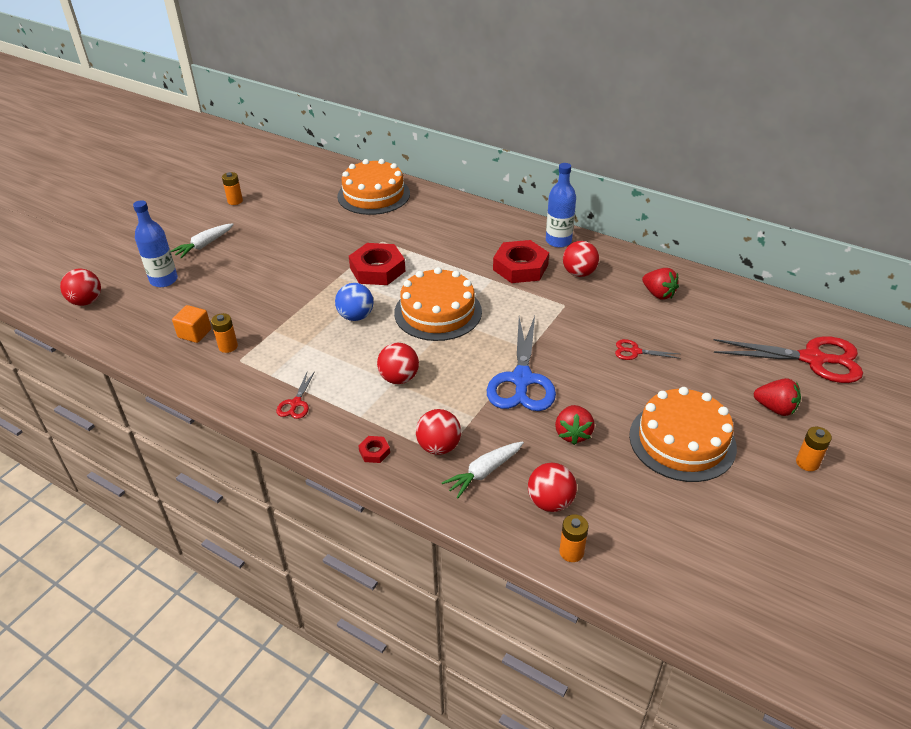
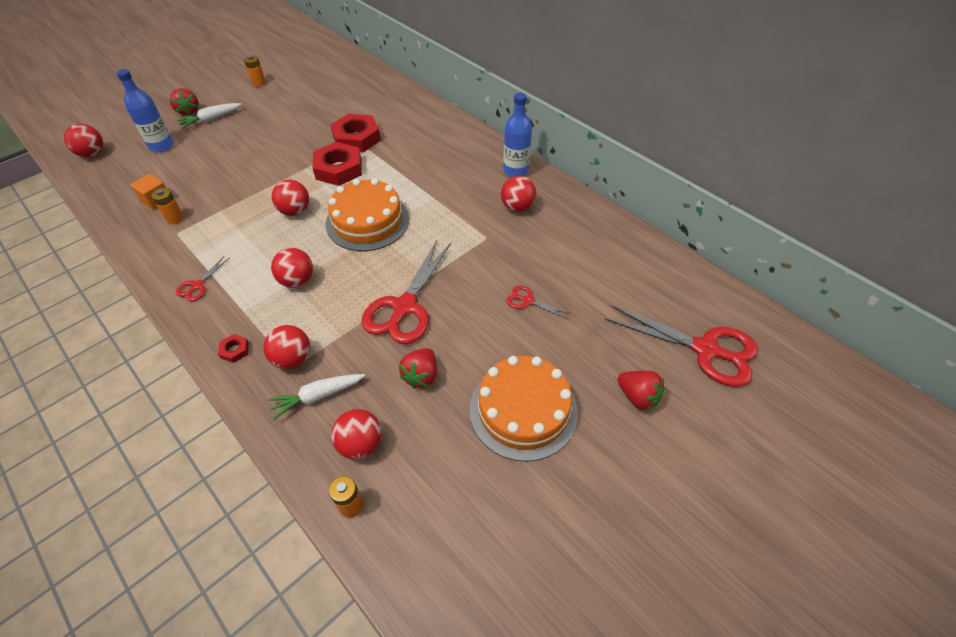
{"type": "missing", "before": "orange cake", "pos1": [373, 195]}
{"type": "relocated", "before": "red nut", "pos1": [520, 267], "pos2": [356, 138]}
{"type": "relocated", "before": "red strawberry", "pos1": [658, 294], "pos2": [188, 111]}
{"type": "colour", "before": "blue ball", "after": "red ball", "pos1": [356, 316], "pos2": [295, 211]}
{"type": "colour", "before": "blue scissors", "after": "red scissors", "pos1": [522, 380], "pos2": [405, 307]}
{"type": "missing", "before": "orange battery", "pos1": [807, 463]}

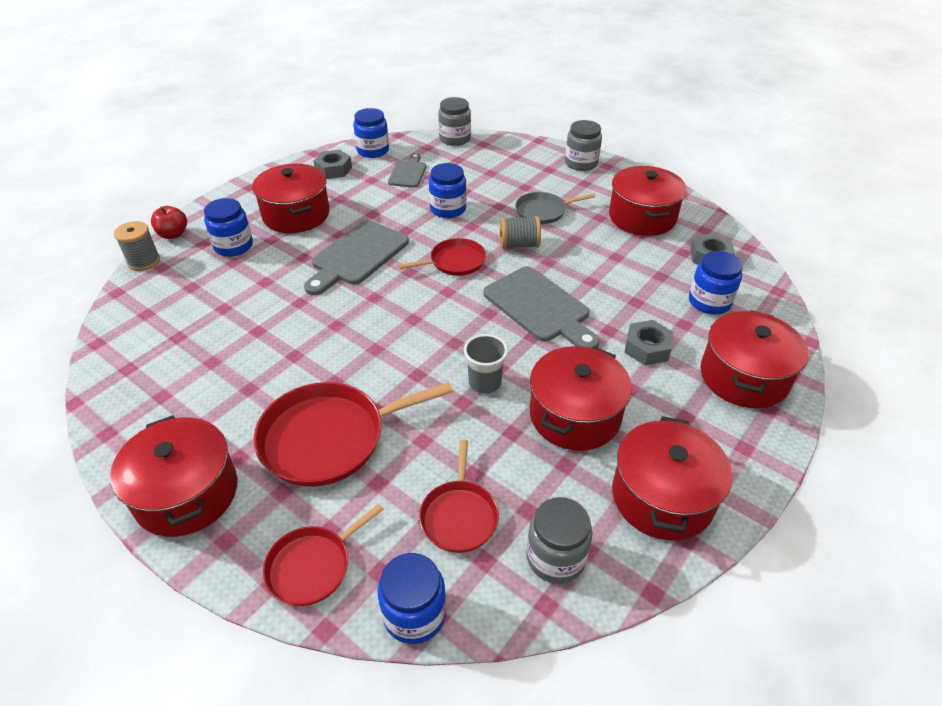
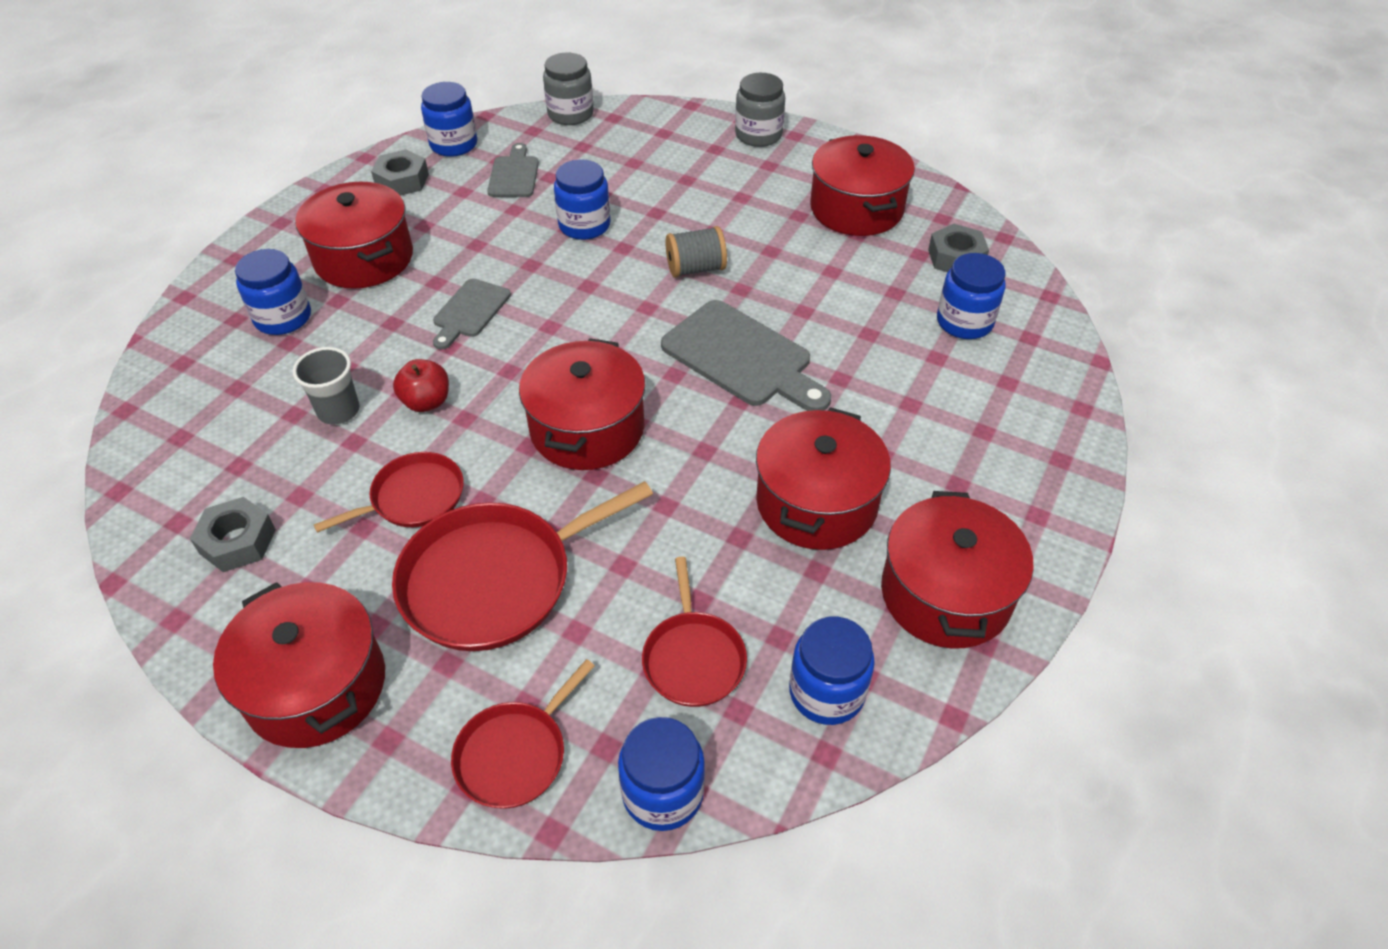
{"type": "missing", "before": "grey pan", "pos1": [543, 211]}
{"type": "relocated", "before": "red apple", "pos1": [173, 234], "pos2": [426, 402]}
{"type": "size", "before": "grey cutting board", "pos1": [357, 256], "pos2": [470, 311], "scale": 0.58}
{"type": "missing", "before": "grey spool", "pos1": [144, 261]}
{"type": "relocated", "before": "red pan", "pos1": [454, 262], "pos2": [413, 498]}
{"type": "relocated", "before": "red pot", "pos1": [743, 377], "pos2": [587, 428]}
{"type": "relocated", "before": "grey nut", "pos1": [647, 348], "pos2": [237, 541]}
{"type": "relocated", "before": "grey cup", "pos1": [485, 383], "pos2": [338, 411]}
{"type": "colour", "before": "grey jar", "after": "blue jar", "pos1": [555, 557], "pos2": [826, 692]}

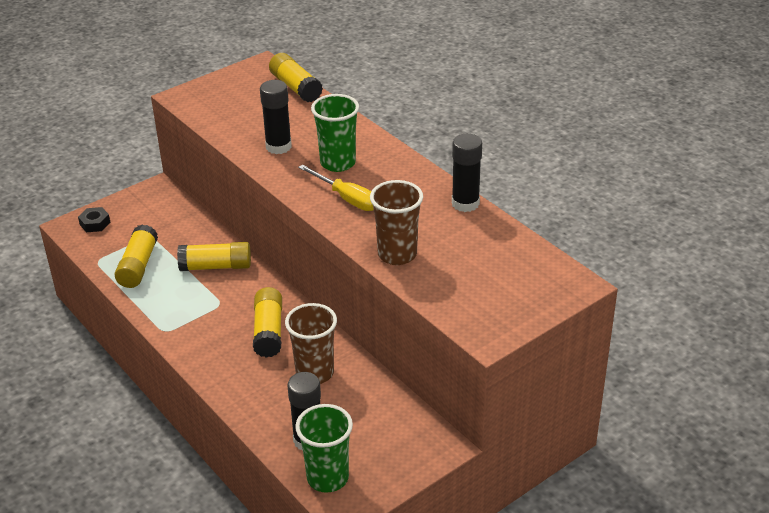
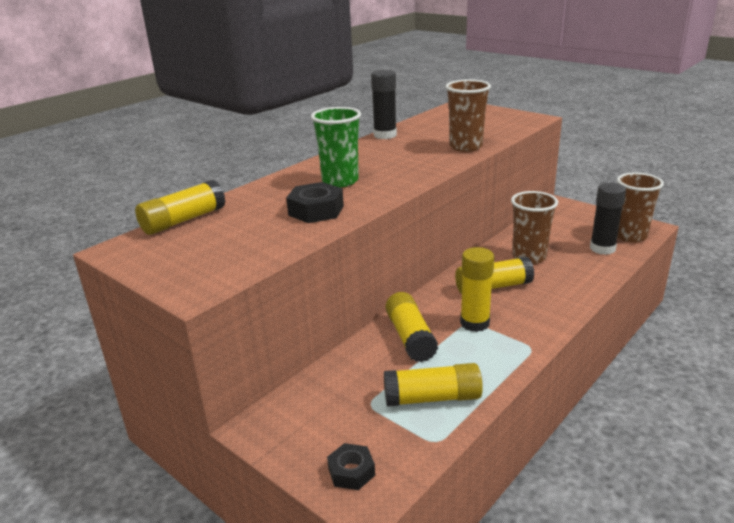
{"type": "exchanged", "before": "black glue stick", "after": "black nut", "pos1": [278, 146], "pos2": [316, 210]}
{"type": "missing", "before": "yellow screwdriver", "pos1": [347, 198]}
{"type": "colour", "before": "green cup", "after": "brown cup", "pos1": [327, 478], "pos2": [630, 236]}
{"type": "appeared", "after": "yellow glue stick", "pos2": [474, 323]}

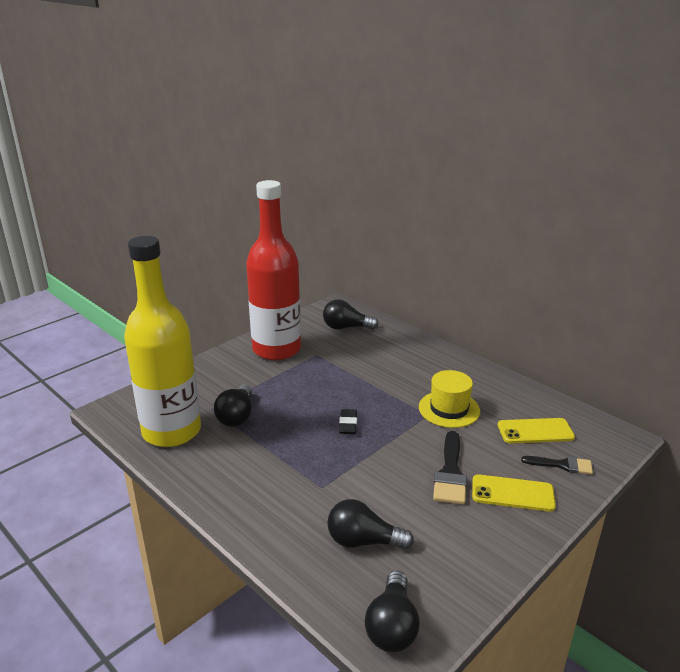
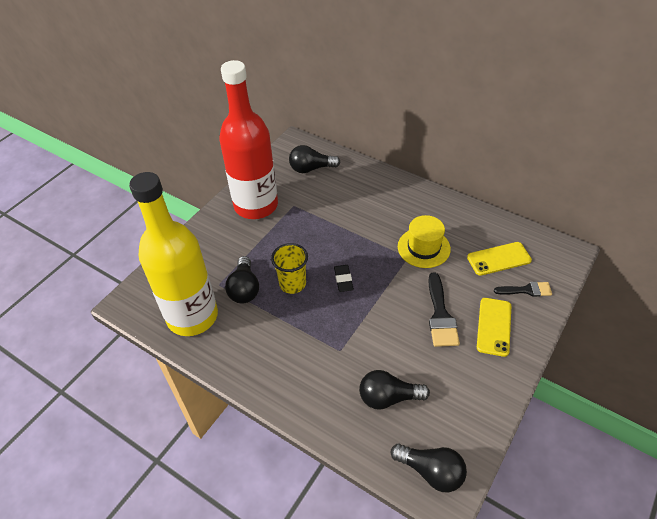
{"type": "spun", "before": "yellow phone", "pos1": [512, 493], "pos2": [494, 326], "turn": -75}
{"type": "spun", "before": "black light bulb", "pos1": [392, 626], "pos2": [431, 471], "turn": -60}
{"type": "appeared", "after": "yellow cup", "pos2": [292, 284]}

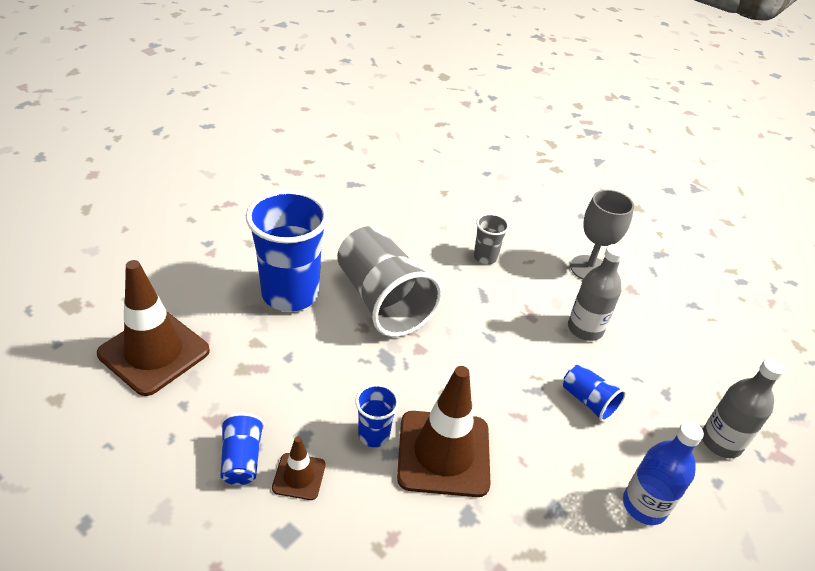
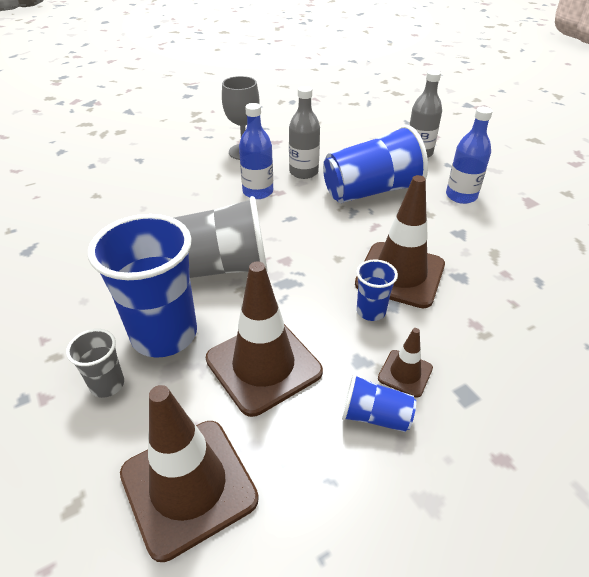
{"type": "relocated", "before": "grey cup", "pos1": [485, 257], "pos2": [107, 384]}
{"type": "size", "before": "blue cup", "pos1": [588, 401], "pos2": [371, 191], "scale": 2.13}
{"type": "appeared", "after": "blue bottle", "pos2": [258, 192]}
{"type": "appeared", "after": "brown traffic cone", "pos2": [263, 365]}

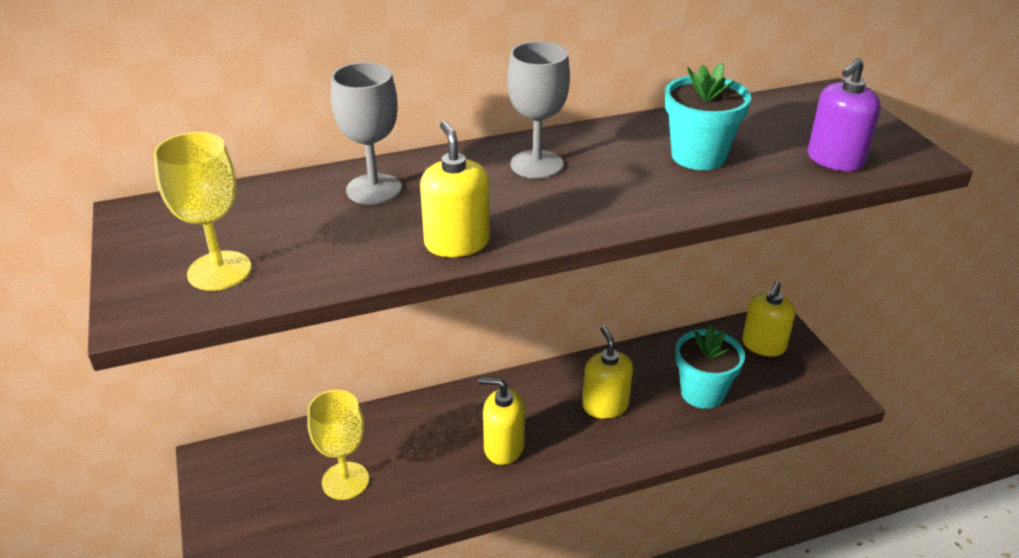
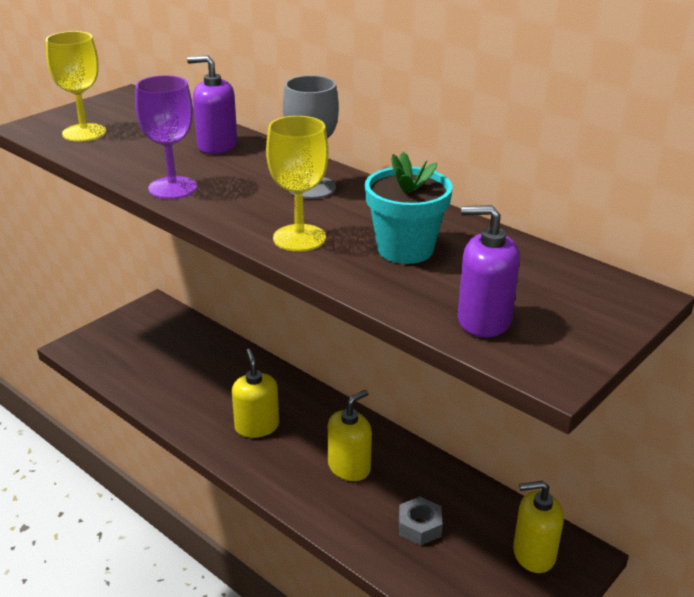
{"type": "exchanged", "before": "grey goblet", "after": "purple soap dispenser", "pos1": [374, 189], "pos2": [217, 145]}
{"type": "exchanged", "before": "yellow soap dispenser", "after": "purple goblet", "pos1": [457, 243], "pos2": [172, 188]}
{"type": "exchanged", "before": "turquoise flower pot", "after": "grey nut", "pos1": [702, 392], "pos2": [419, 526]}
{"type": "relocated", "before": "yellow goblet", "pos1": [345, 481], "pos2": [299, 238]}

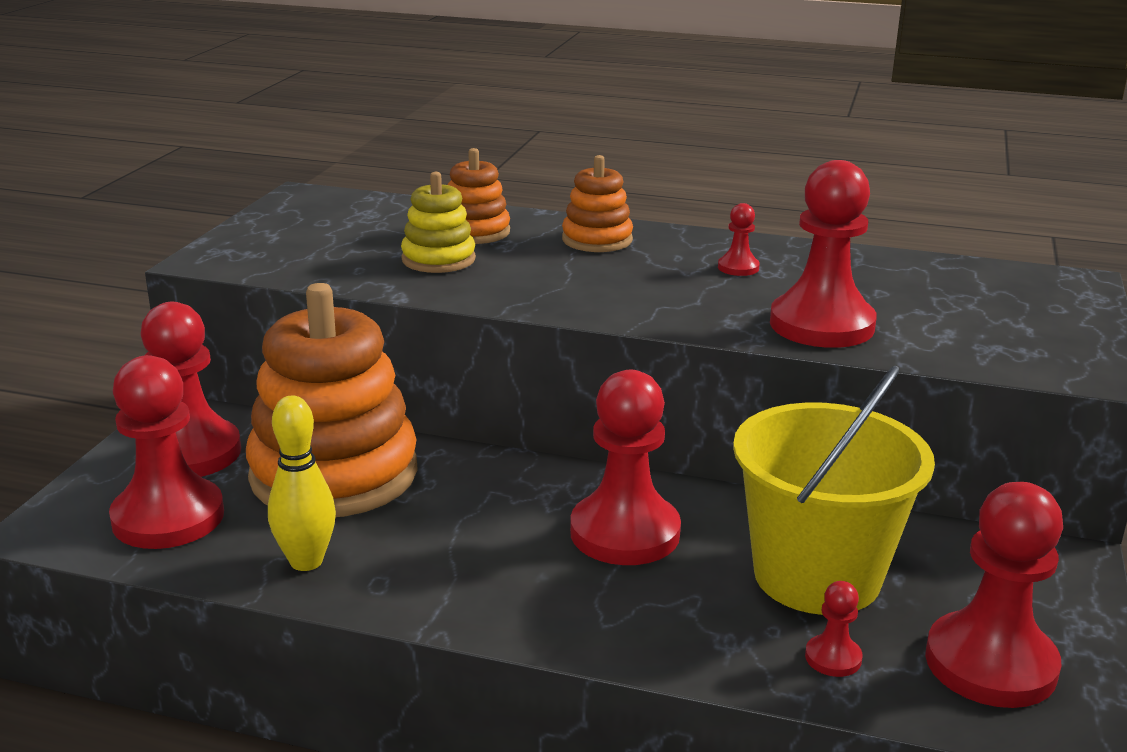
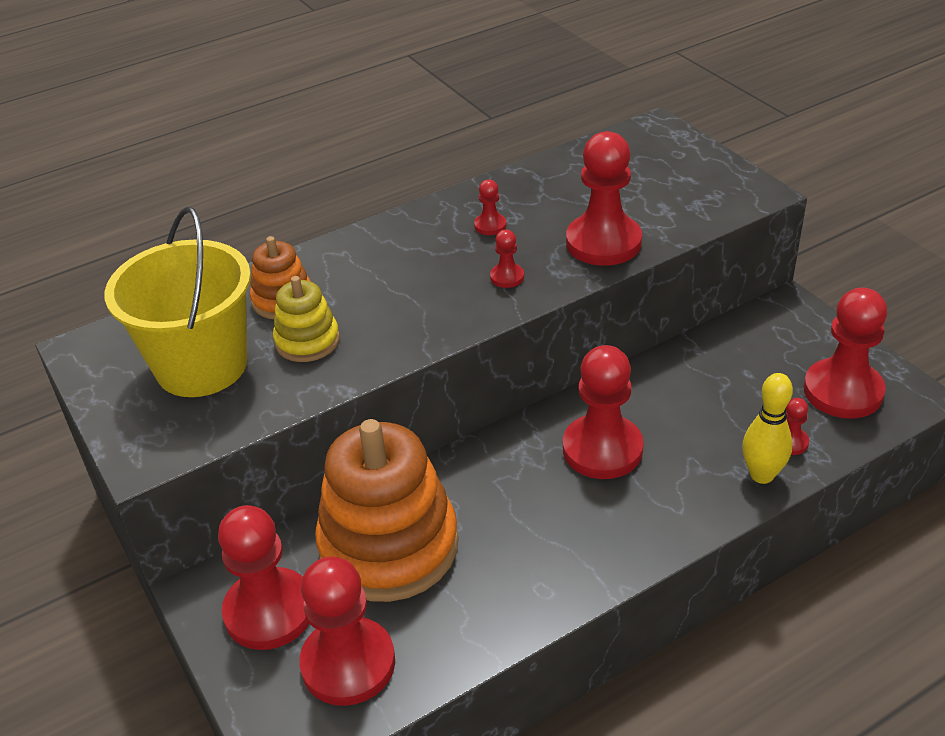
{"type": "missing", "before": "orange stacking toy", "pos1": [597, 240]}
{"type": "relocated", "before": "yellow bucket", "pos1": [816, 576], "pos2": [201, 366]}
{"type": "relocated", "before": "yellow bowling pin", "pos1": [306, 561], "pos2": [762, 475]}
{"type": "appeared", "after": "red pawn", "pos2": [507, 277]}

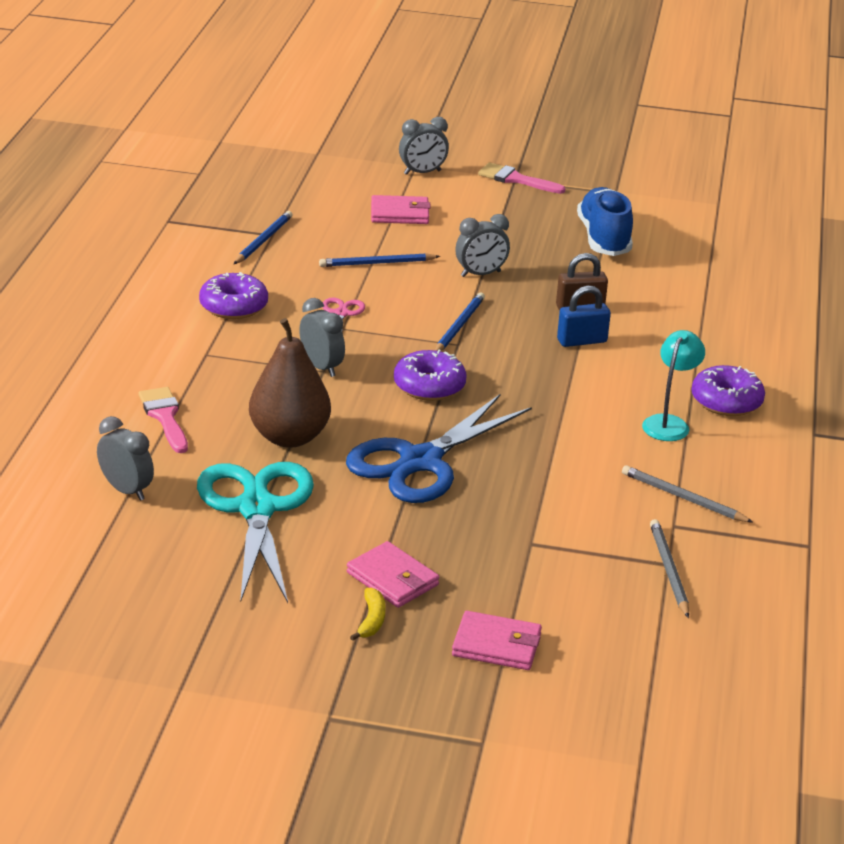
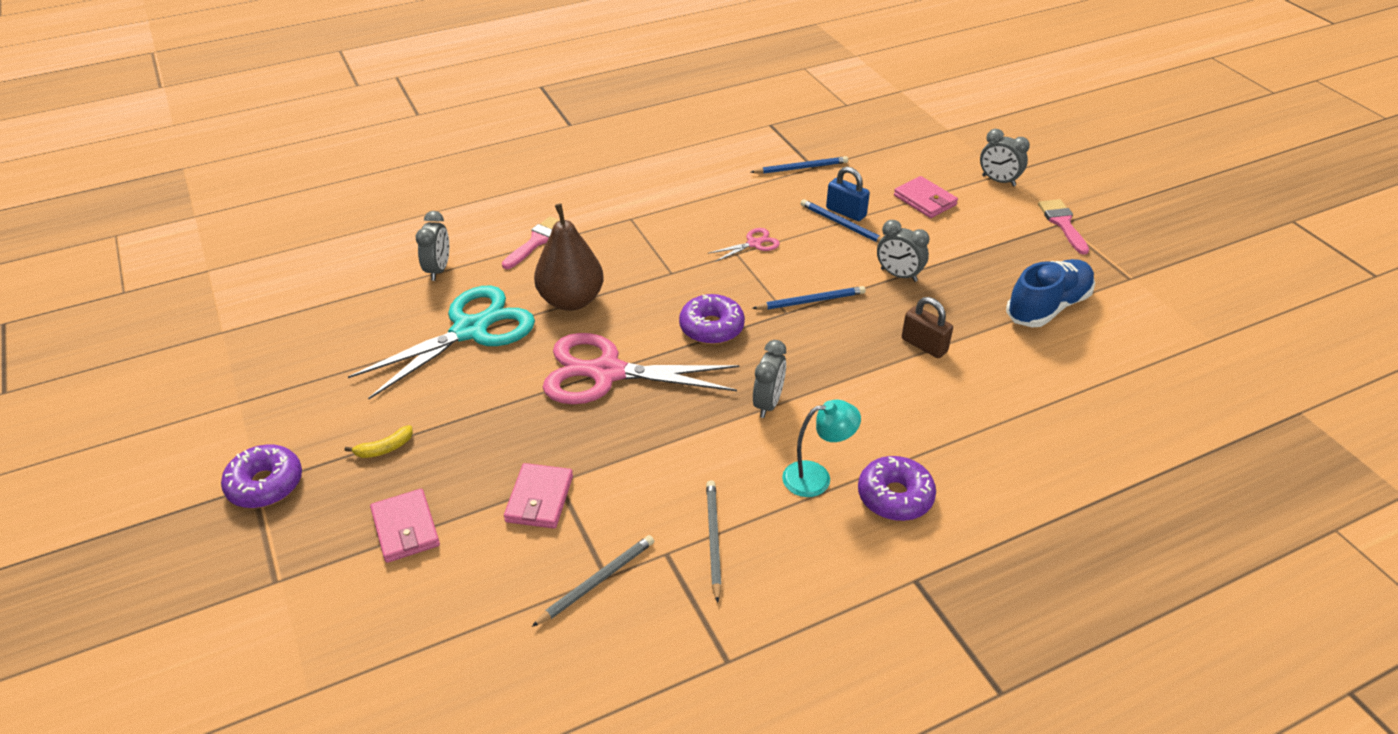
{"type": "relocated", "before": "purple donut", "pos1": [233, 306], "pos2": [265, 484]}
{"type": "relocated", "before": "blue padlock", "pos1": [582, 341], "pos2": [846, 212]}
{"type": "relocated", "before": "grey clock", "pos1": [321, 367], "pos2": [768, 403]}
{"type": "colour", "before": "blue scissors", "after": "pink scissors", "pos1": [420, 462], "pos2": [606, 373]}
{"type": "relocated", "before": "pink wallet", "pos1": [392, 579], "pos2": [539, 499]}

